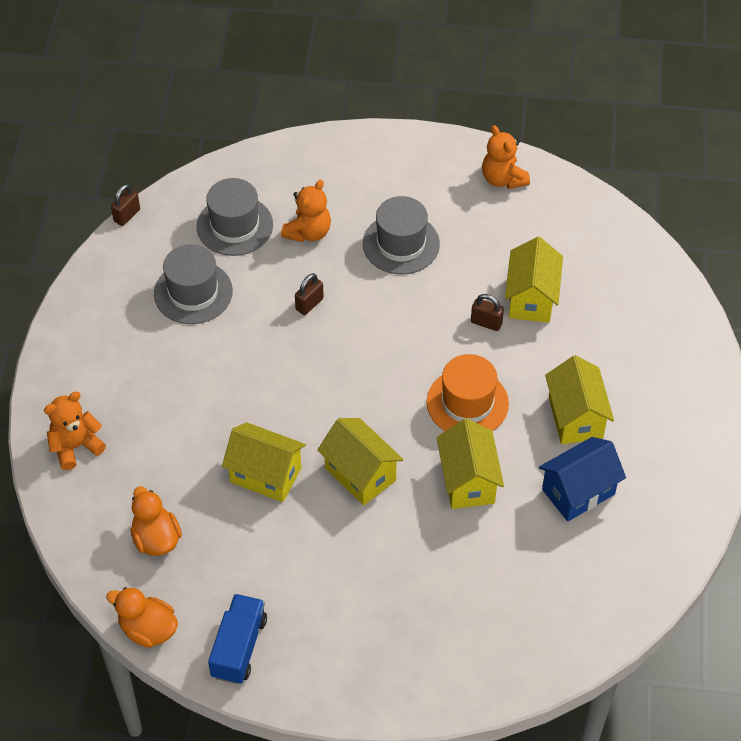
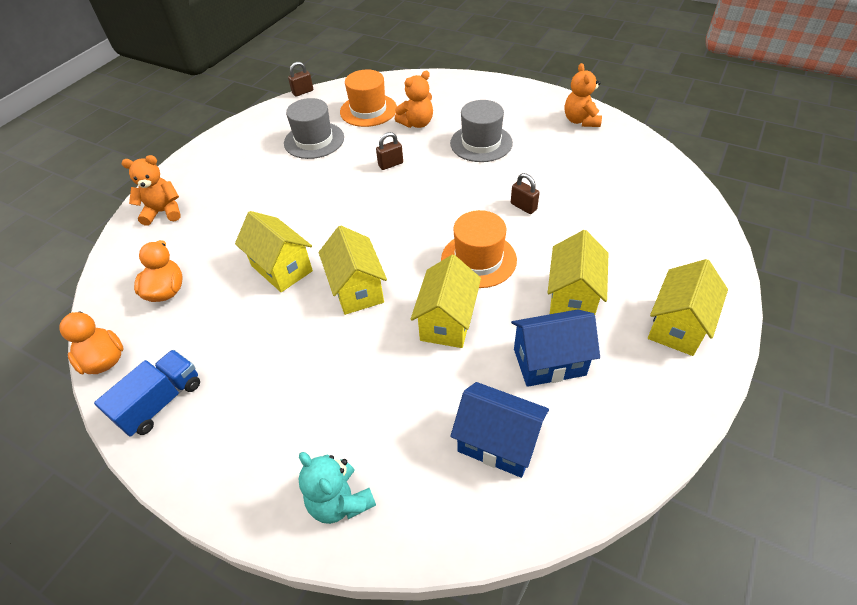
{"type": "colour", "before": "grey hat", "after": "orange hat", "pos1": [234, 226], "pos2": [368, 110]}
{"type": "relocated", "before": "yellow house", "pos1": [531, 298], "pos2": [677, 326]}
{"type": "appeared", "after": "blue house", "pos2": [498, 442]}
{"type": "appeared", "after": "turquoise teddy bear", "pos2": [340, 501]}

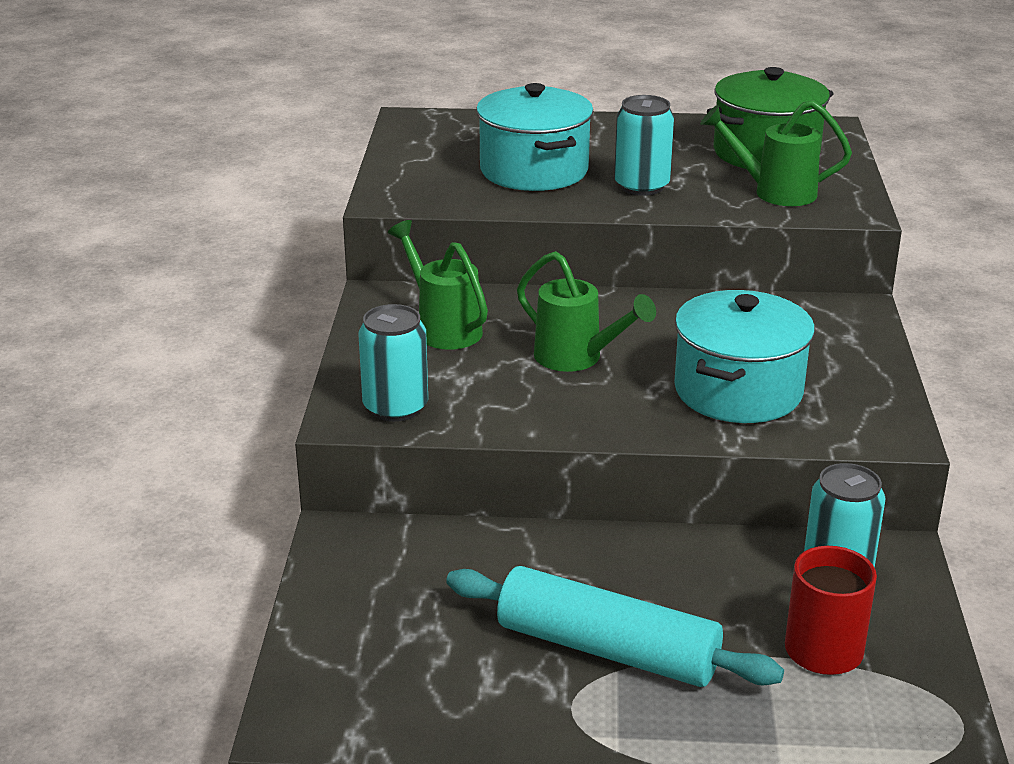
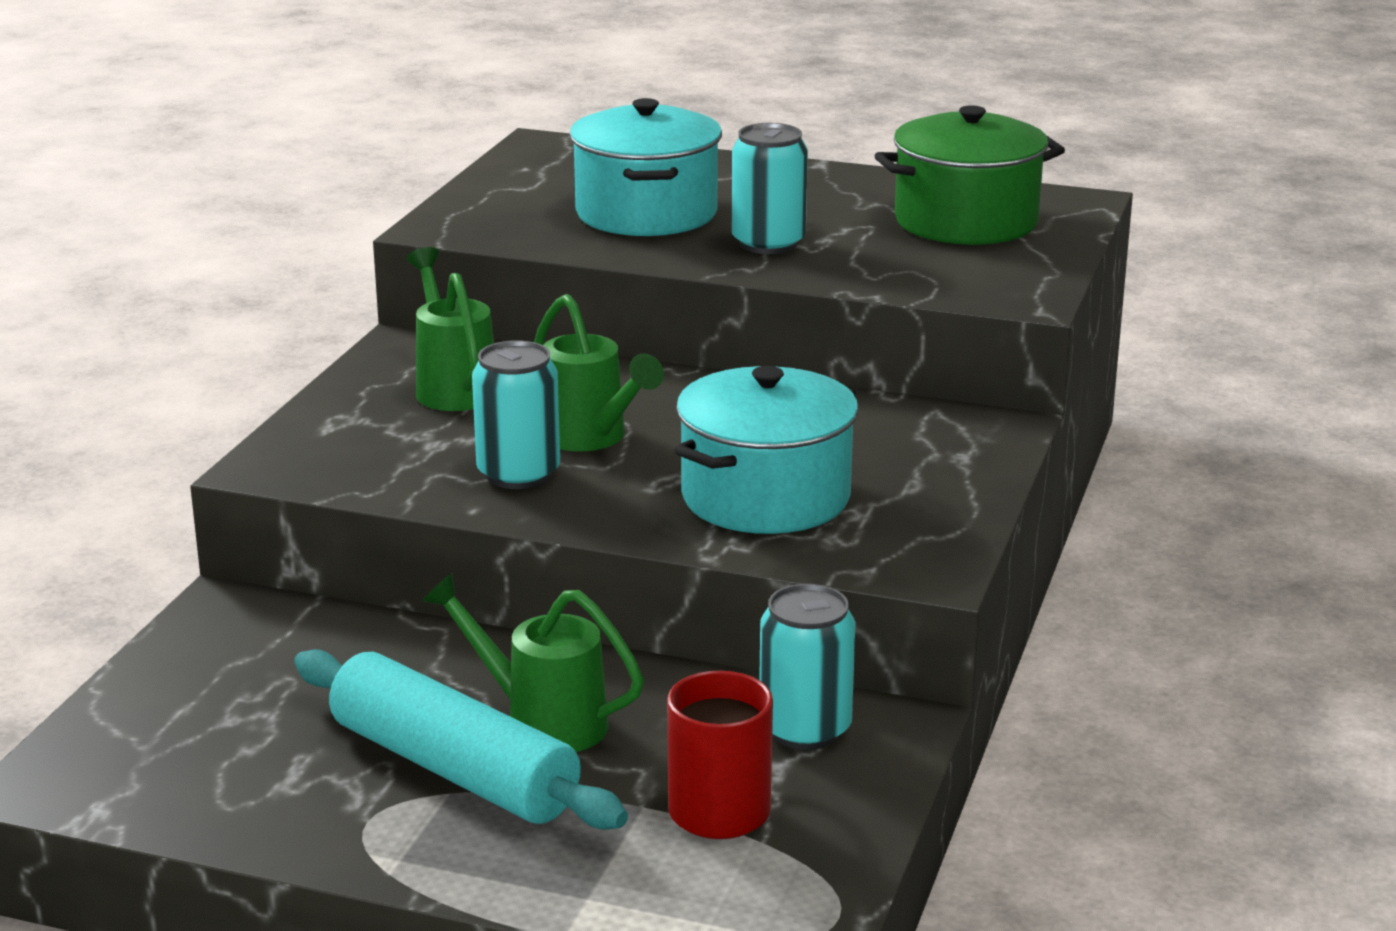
{"type": "relocated", "before": "green watering can", "pos1": [774, 192], "pos2": [541, 721]}
{"type": "relocated", "before": "turquoise can", "pos1": [395, 407], "pos2": [518, 474]}

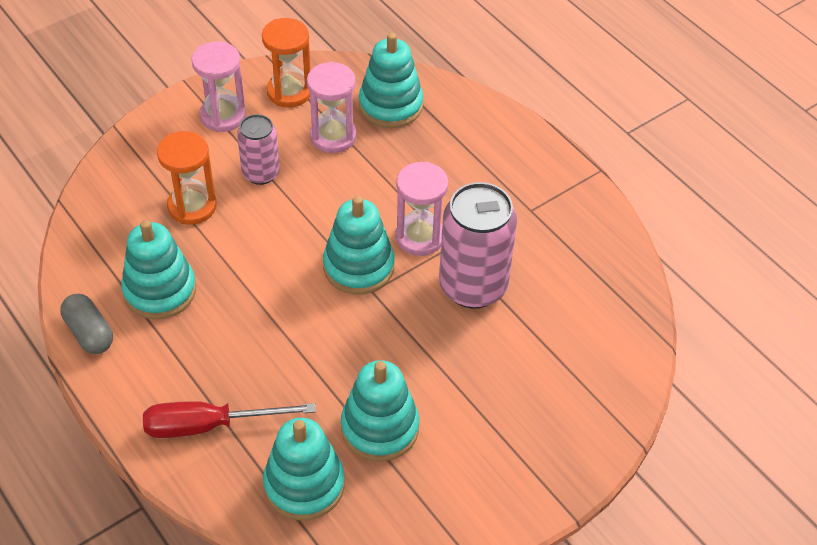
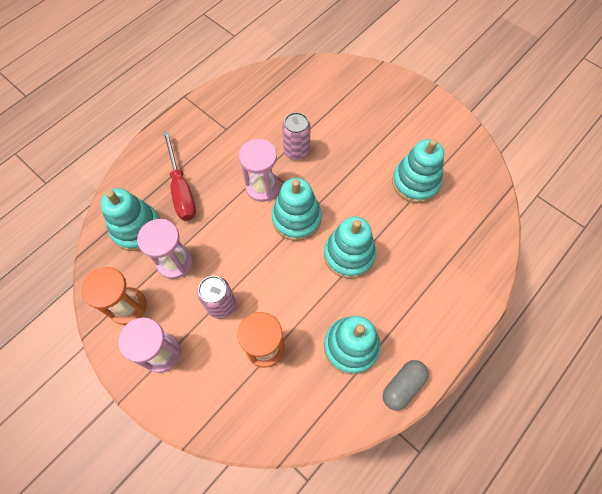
{"type": "size", "before": "pink can", "pos1": [473, 286], "pos2": [296, 151], "scale": 0.58}
{"type": "relocated", "before": "red screwdriver", "pos1": [209, 425], "pos2": [181, 189]}
{"type": "relocated", "before": "turquoise stacking toy", "pos1": [304, 485], "pos2": [349, 255]}

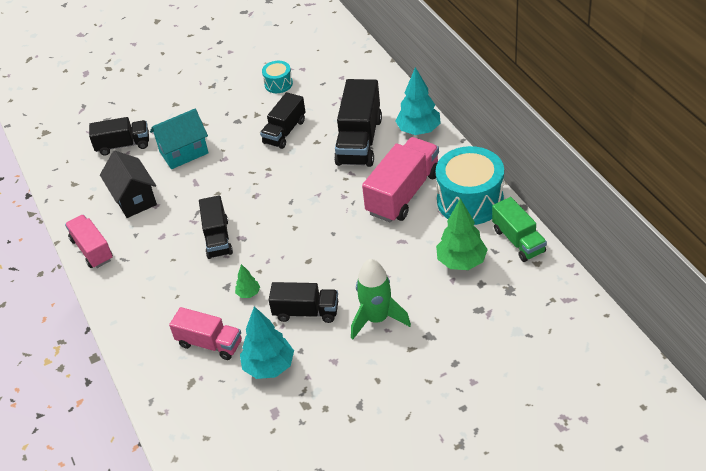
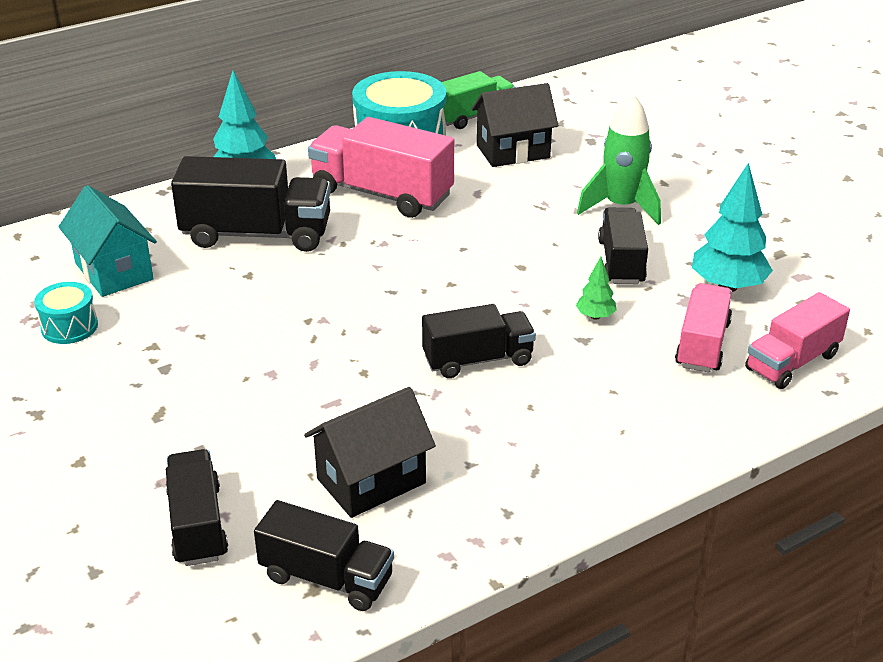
{"type": "relocated", "before": "black truck", "pos1": [284, 132], "pos2": [326, 578]}
{"type": "relocated", "before": "turquoise house", "pos1": [184, 152], "pos2": [114, 271]}
{"type": "exchanged", "before": "green tree", "after": "black house", "pos1": [461, 262], "pos2": [513, 151]}
{"type": "relocated", "before": "pink truck", "pos1": [92, 250], "pos2": [792, 362]}

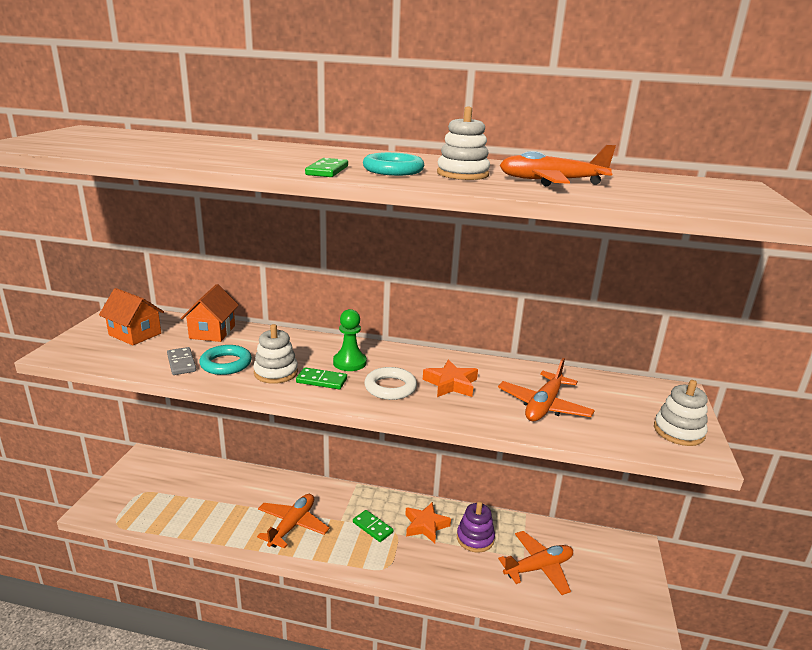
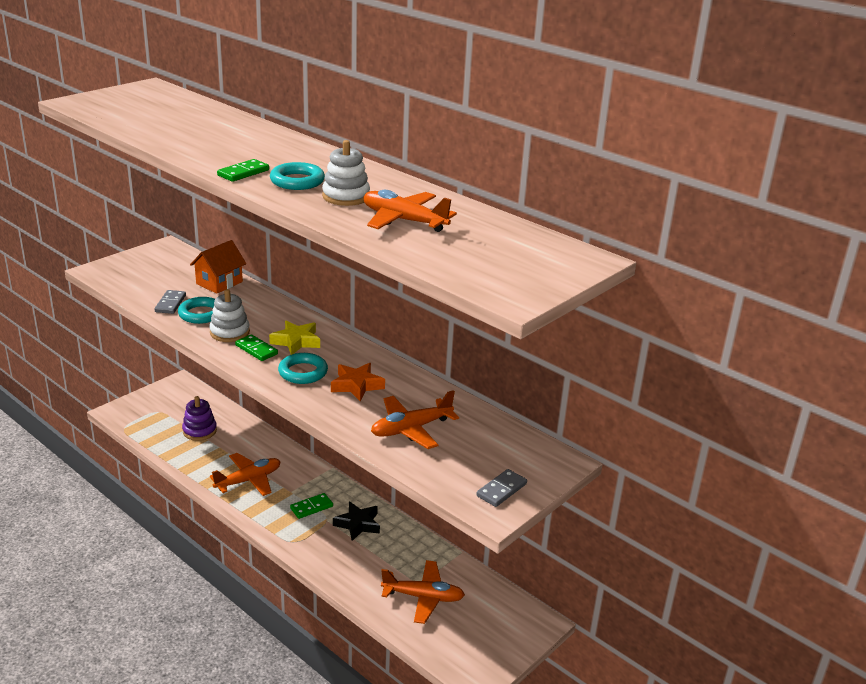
{"type": "missing", "before": "orange house", "pos1": [135, 334]}
{"type": "exchanged", "before": "green pawn", "after": "yellow star", "pos1": [349, 362], "pos2": [296, 341]}
{"type": "colour", "before": "white ring", "after": "turquoise ring", "pos1": [390, 387], "pos2": [303, 372]}
{"type": "exchanged", "before": "white stacking toy", "after": "grey domino", "pos1": [678, 431], "pos2": [501, 490]}
{"type": "relocated", "before": "purple stacking toy", "pos1": [475, 538], "pos2": [199, 431]}
{"type": "colour", "before": "orange star", "after": "black star", "pos1": [425, 525], "pos2": [358, 524]}
{"type": "spun", "before": "green domino", "pos1": [372, 527], "pos2": [311, 507], "turn": 75}

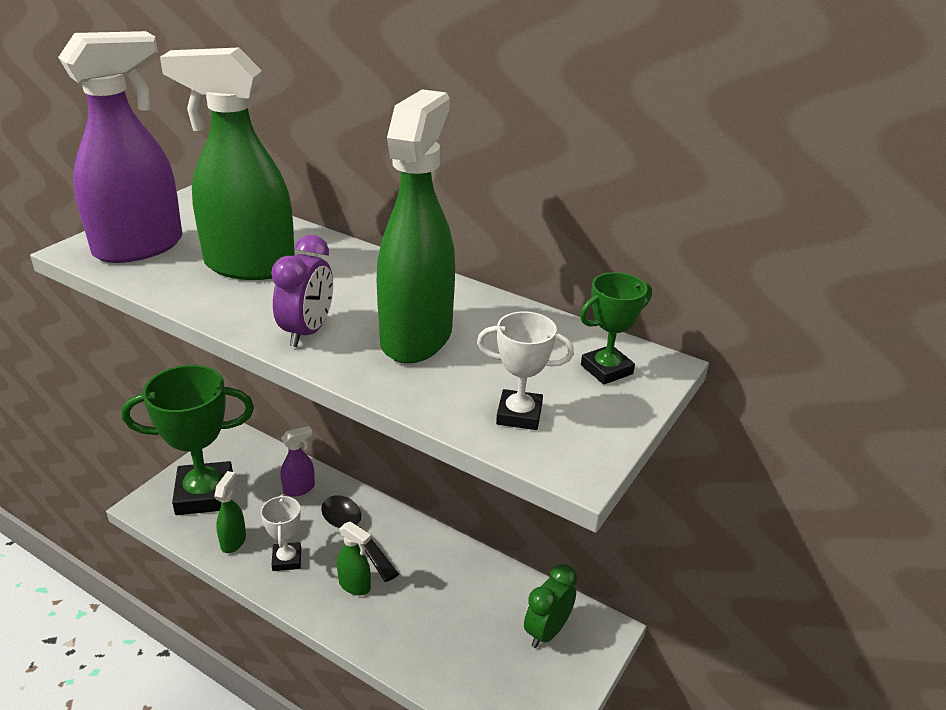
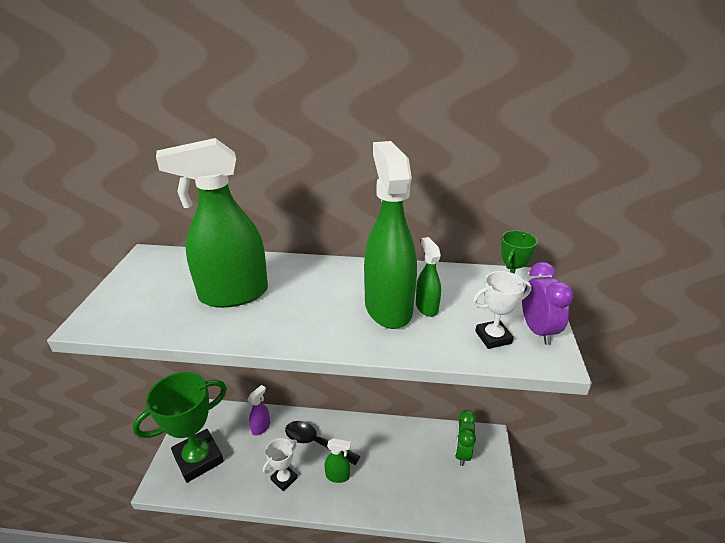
{"type": "missing", "before": "purple spray bottle", "pos1": [140, 247]}
{"type": "relocated", "before": "purple clock", "pos1": [307, 332], "pos2": [537, 330]}
{"type": "relocated", "before": "green spray bottle", "pos1": [233, 541], "pos2": [426, 307]}
{"type": "spun", "before": "white trophy", "pos1": [287, 559], "pos2": [284, 479], "turn": 75}

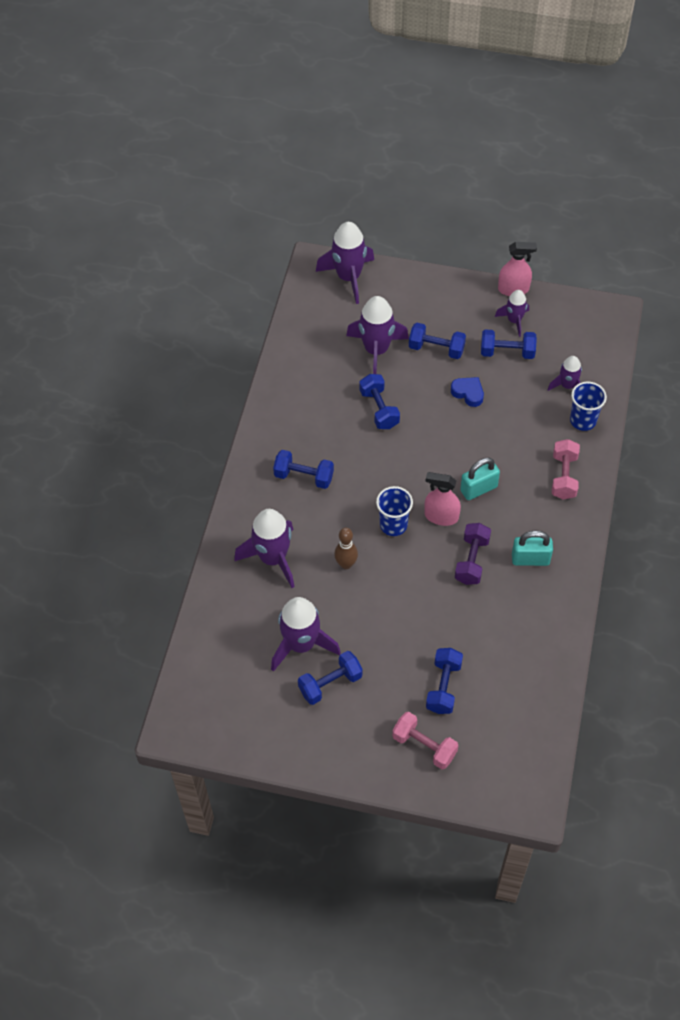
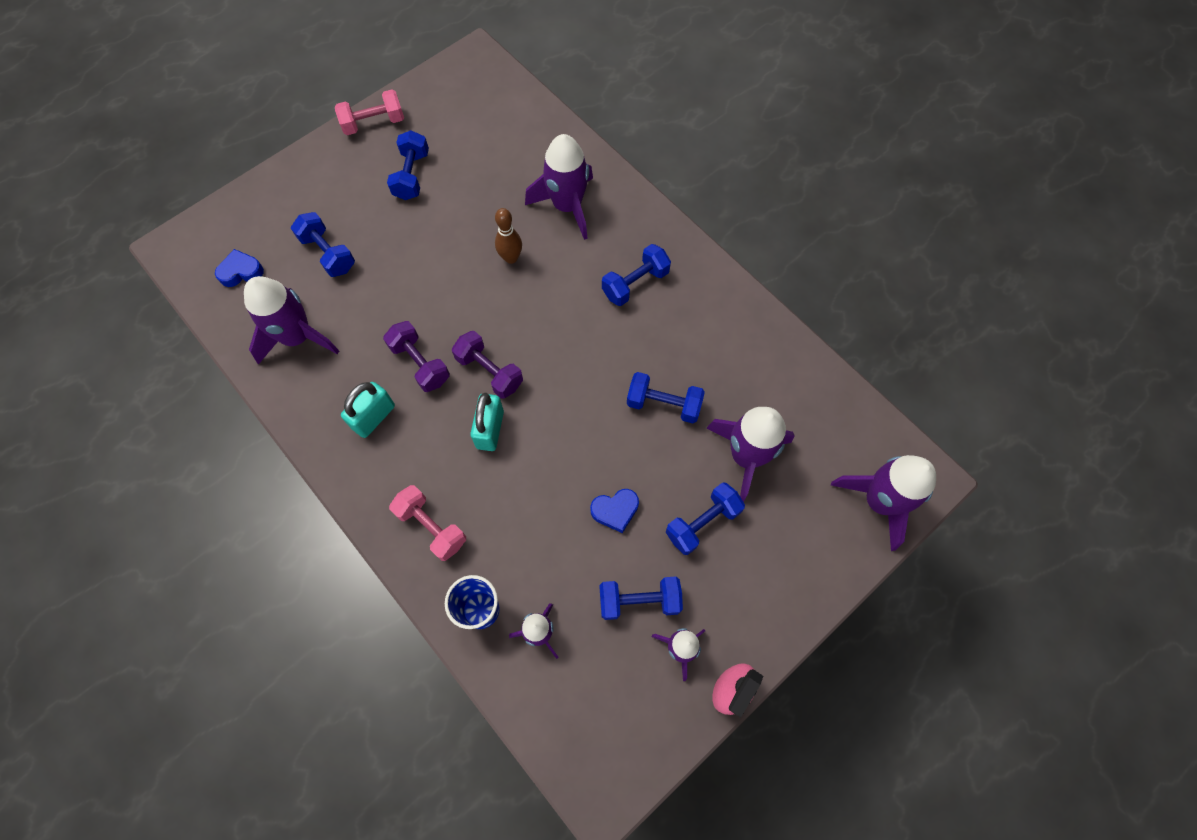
{"type": "spun", "before": "blue dumbbell", "pos1": [507, 352], "pos2": [639, 600], "turn": 45}
{"type": "exchanged", "before": "pink spray bottle", "after": "purple dumbbell", "pos1": [441, 516], "pos2": [490, 371]}
{"type": "missing", "before": "blue cup", "pos1": [393, 525]}
{"type": "relocated", "before": "purple rocket", "pos1": [301, 644], "pos2": [297, 337]}
{"type": "relocated", "before": "pink dumbbell", "pos1": [424, 746], "pos2": [374, 123]}
{"type": "appeared", "after": "blue heart", "pos2": [241, 272]}

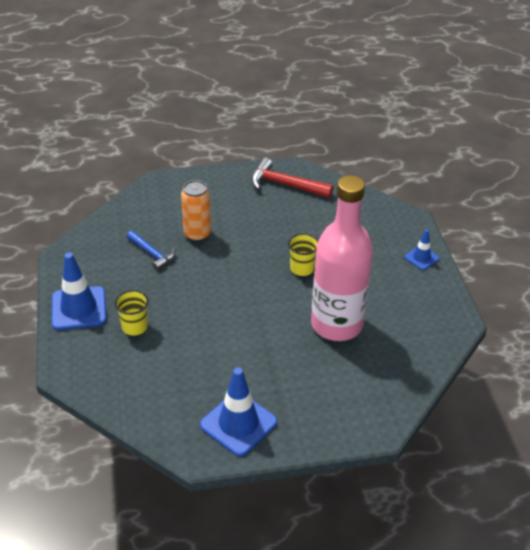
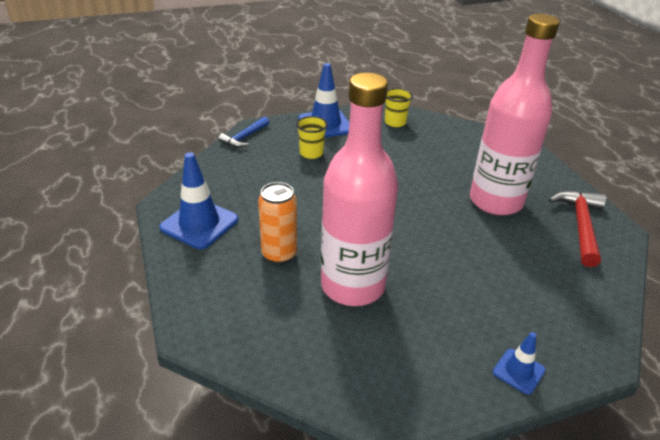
{"type": "relocated", "before": "orange can", "pos1": [197, 234], "pos2": [279, 254]}
{"type": "relocated", "before": "blue hammer", "pos1": [152, 253], "pos2": [244, 137]}
{"type": "relocated", "before": "yellow cup", "pos1": [302, 268], "pos2": [395, 122]}
{"type": "appeared", "after": "pink bottle", "pos2": [495, 201]}

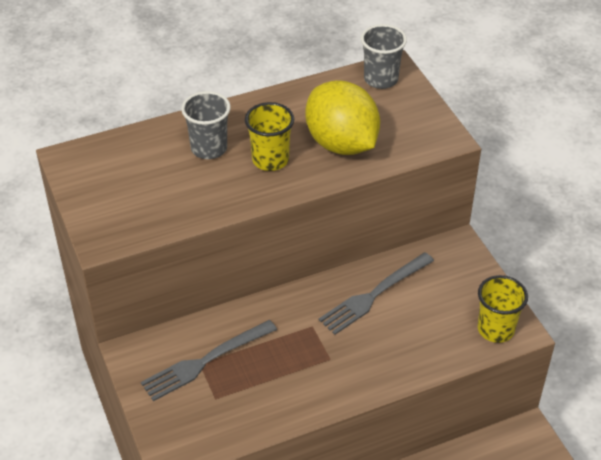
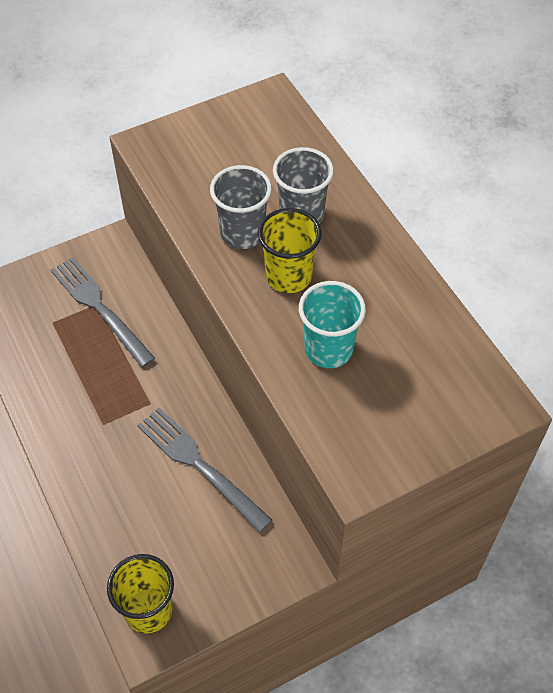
{"type": "relocated", "before": "grey cup", "pos1": [381, 79], "pos2": [242, 233]}
{"type": "exchanged", "before": "yellow lemon", "after": "turquoise cup", "pos1": [341, 144], "pos2": [328, 349]}

